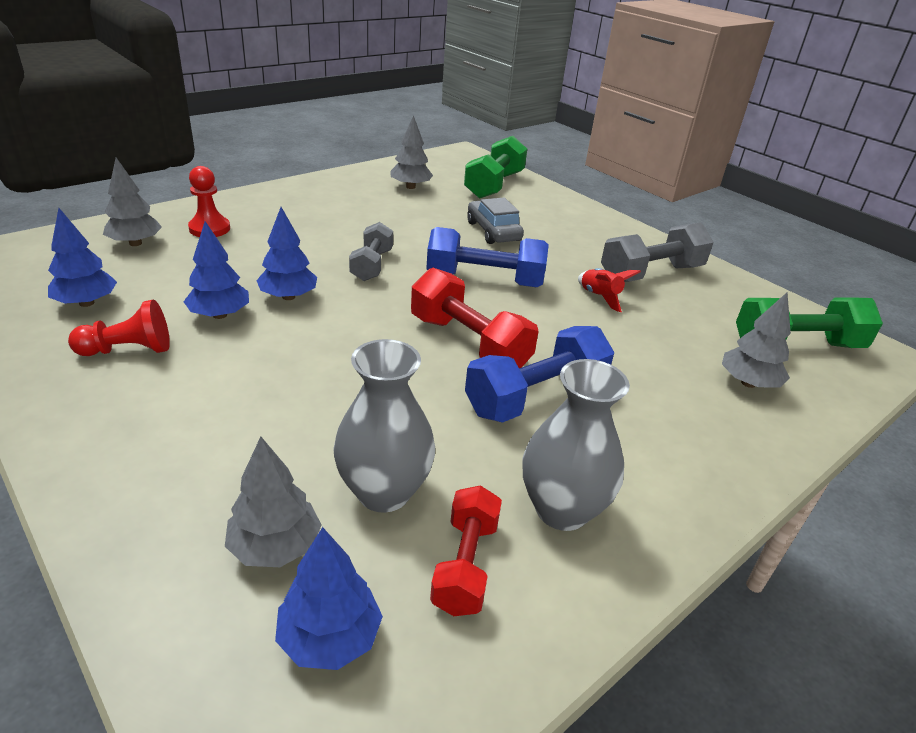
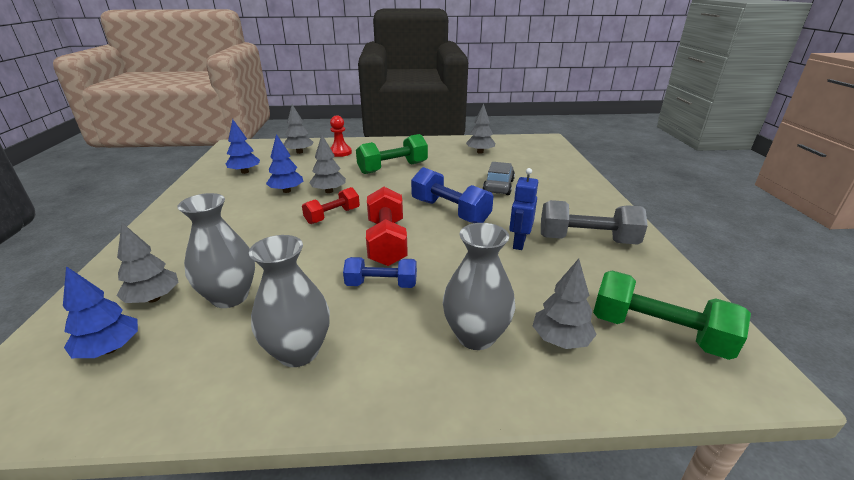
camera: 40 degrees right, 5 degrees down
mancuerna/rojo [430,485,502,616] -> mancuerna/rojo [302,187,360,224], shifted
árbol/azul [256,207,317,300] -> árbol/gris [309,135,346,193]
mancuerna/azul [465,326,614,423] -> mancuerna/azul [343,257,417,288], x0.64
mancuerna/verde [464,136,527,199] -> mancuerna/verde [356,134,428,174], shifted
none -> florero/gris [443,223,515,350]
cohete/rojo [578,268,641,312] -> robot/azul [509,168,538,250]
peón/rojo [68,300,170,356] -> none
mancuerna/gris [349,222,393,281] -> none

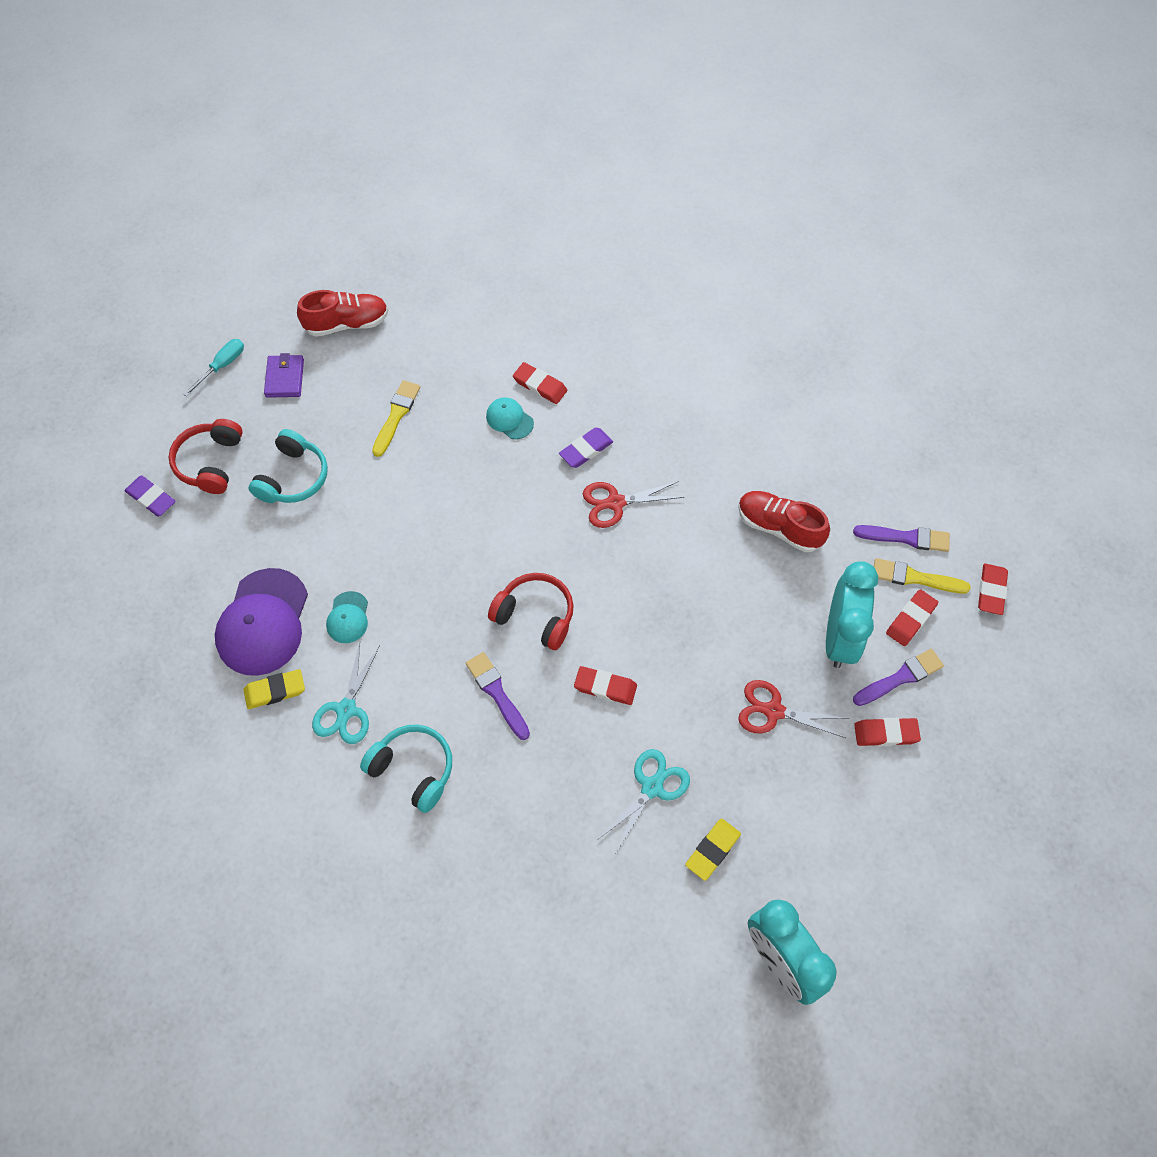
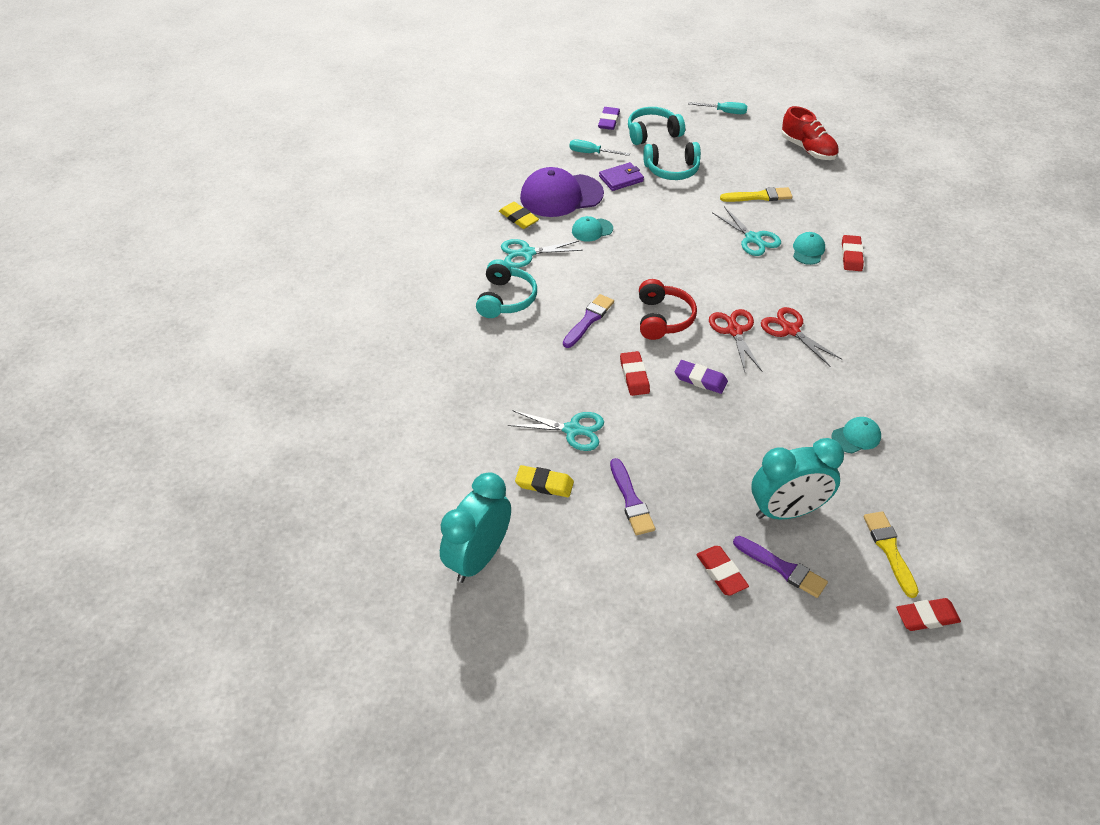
camera: 65 degrees right, 15 degrees down
none -> destornillador/turquesa [569,139,630,156]
cartera/morado [264,353,304,398] -> cartera/morado [599,162,644,191], shifted
pincel/morado [853,525,950,552] -> pincel/morado [610,458,655,535], shifted
auriculares/rojo [168,419,243,494] -> auriculares/turquesa [628,107,685,145]
goma de borrar/morado [559,428,613,468] -> goma de borrar/morado [675,360,728,394], shifted
tijeras/rojo [738,680,849,738] -> tijeras/rojo [709,309,762,372], shifted
none -> tijeras/turquesa [712,206,781,256]
zapato/rojo [738,491,830,552] -> gorra/turquesa [831,417,881,453]
goma de borrar/rojo [886,589,938,646] -> none

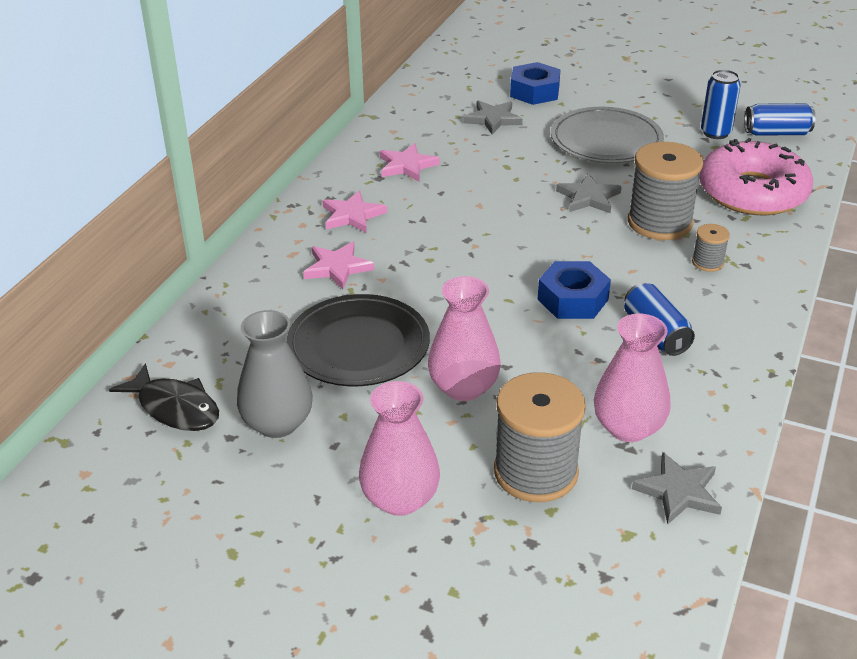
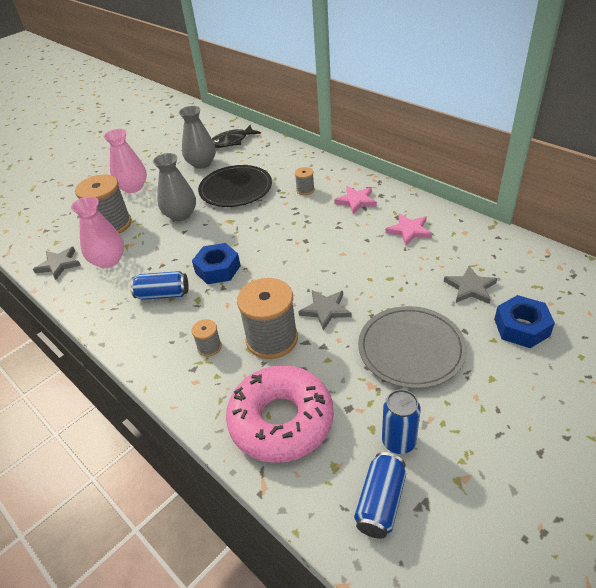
camera: 115 degrees right, 5 degrees up
florero/rosa [428,276,501,401] -> florero/gris [153,153,196,221]
estrella/rosa [303,241,374,289] -> carrete/gris [295,167,315,195]

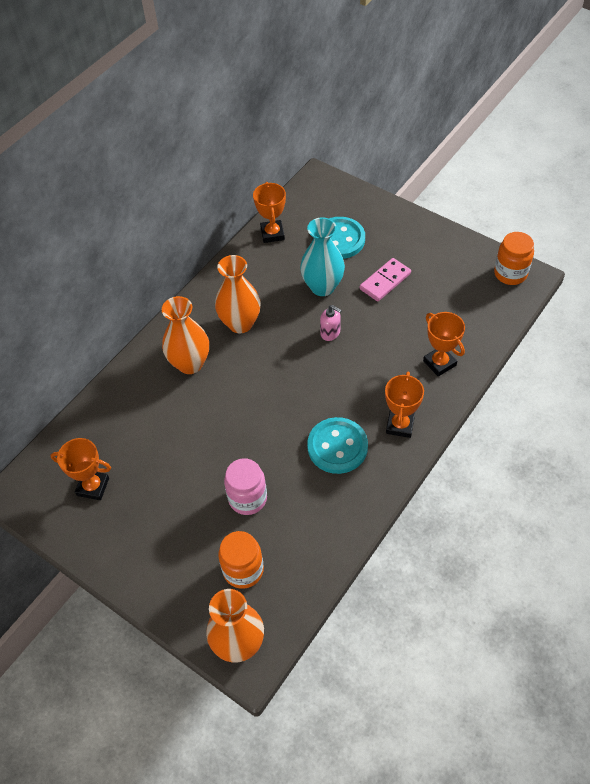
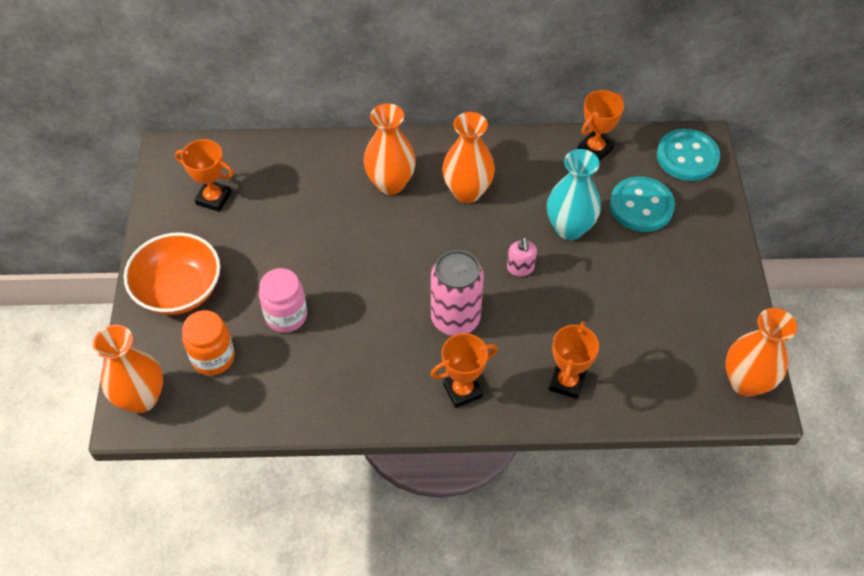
camera: 50 degrees right, 0 degrees up
none -> cuenco/naranja [124,232,220,315]
trofeo/naranja [50,438,111,500] -> trofeo/naranja [175,139,234,212], 45 degrees counterclockwise
none -> lata/rosa [431,250,484,336]
botón/turquesa [307,417,368,474] -> botón/turquesa [657,129,720,181], shifted
tarro/naranja [494,232,534,285] -> florero/naranja [725,308,797,397]
ficha de dominó/rosa [360,258,411,302] -> none

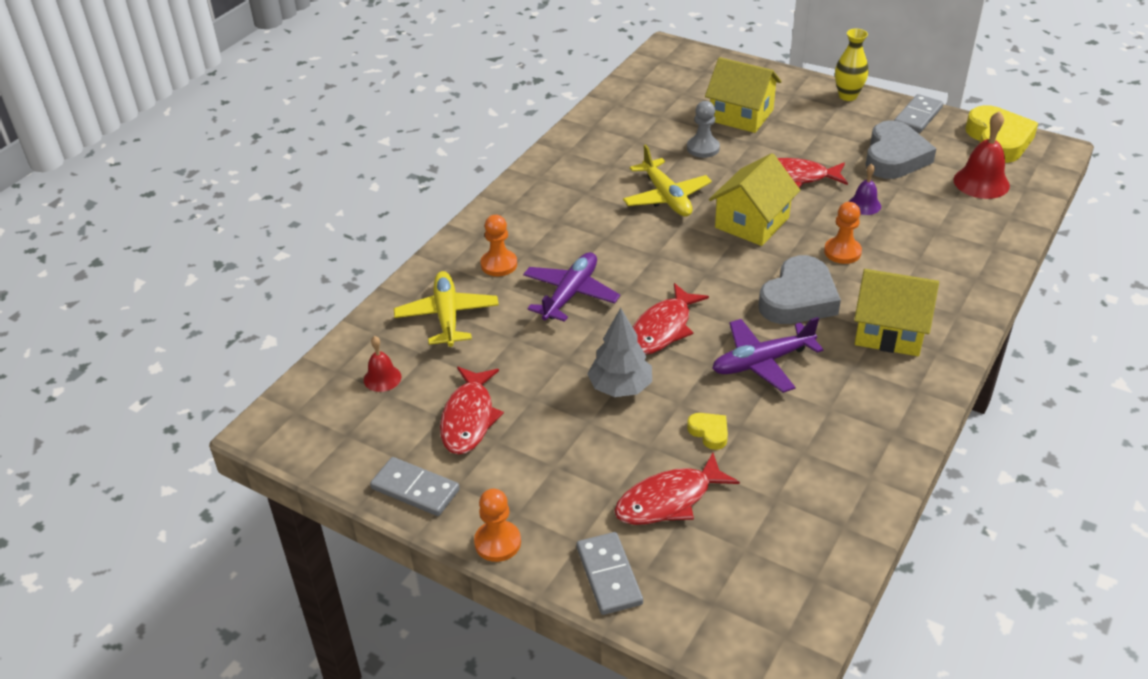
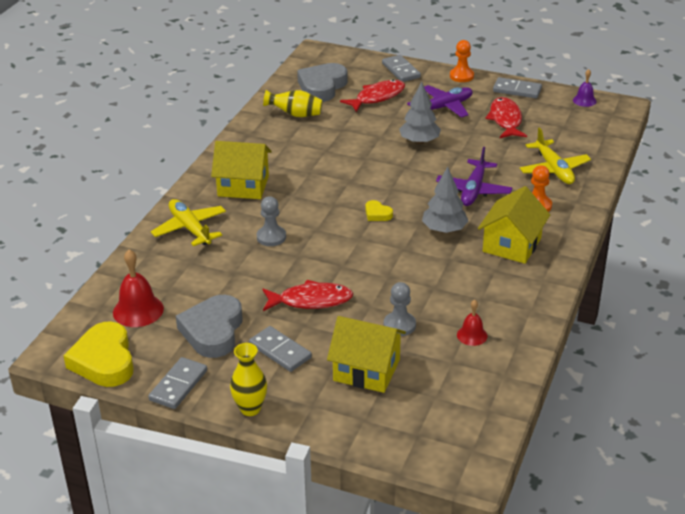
camera: 170 degrees right, 5 degrees down
avión/amarillo [623,145,712,217] -> avión/amarillo [151,199,226,246], shifted
none -> ficha de dominó/gris [249,326,312,372]
peón/naranja [824,202,862,264] -> peón/gris [257,196,286,246]
none -> florero/amarillo [263,90,322,117]
corazón/gris [758,255,841,324] -> corazón/gris [297,63,348,102], shifted
corazón/amarillo [687,413,728,450] -> corazón/amarillo [365,200,393,221], shifted
avión/morado [712,317,824,393] -> avión/morado [407,85,473,118], shifted
none -> árbol/gris [422,167,468,233]
campana/rojo [364,336,402,392] -> campana/rojo [457,300,487,346], shifted
casa/amarillo [709,153,800,246] -> casa/amarillo [478,186,550,264], shifted
campana/morado [849,164,881,215] -> campana/morado [573,69,597,107], shifted
pez/rojo [633,283,709,355] -> none

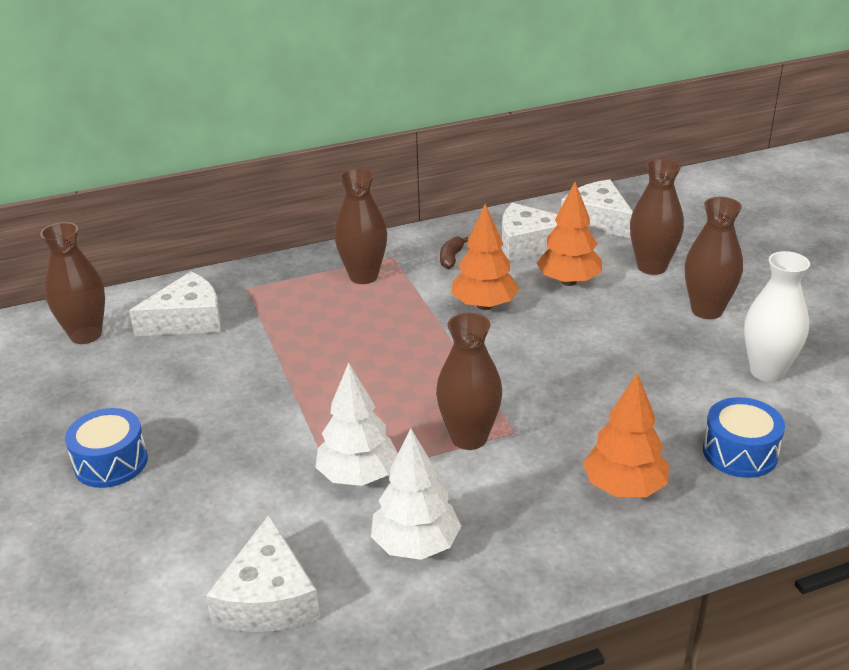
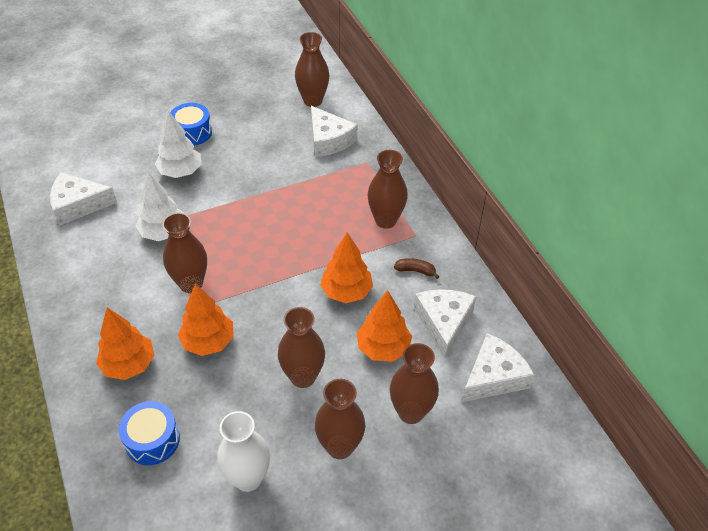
camera: 85 degrees right, 15 degrees up
árbol/blanco [371,429,461,560] -> árbol/blanco [155,110,201,178], shifted
none -> árbol/naranja [178,284,234,356]
none -> florero/marrón [278,307,325,388]

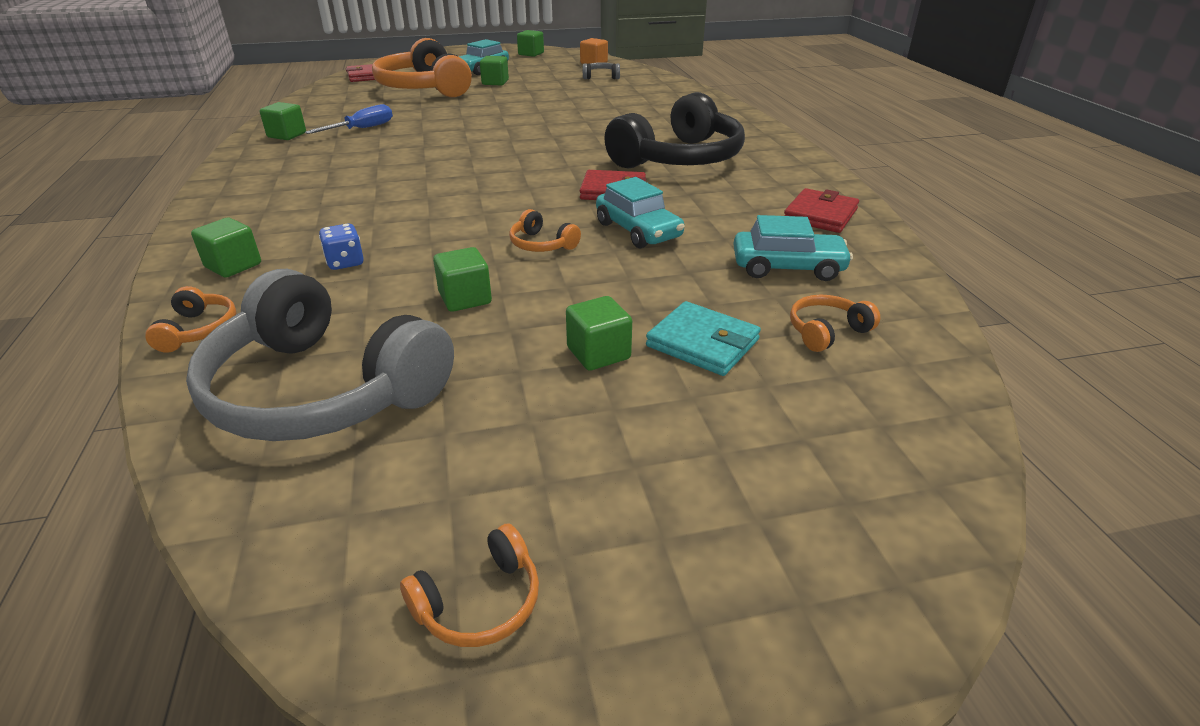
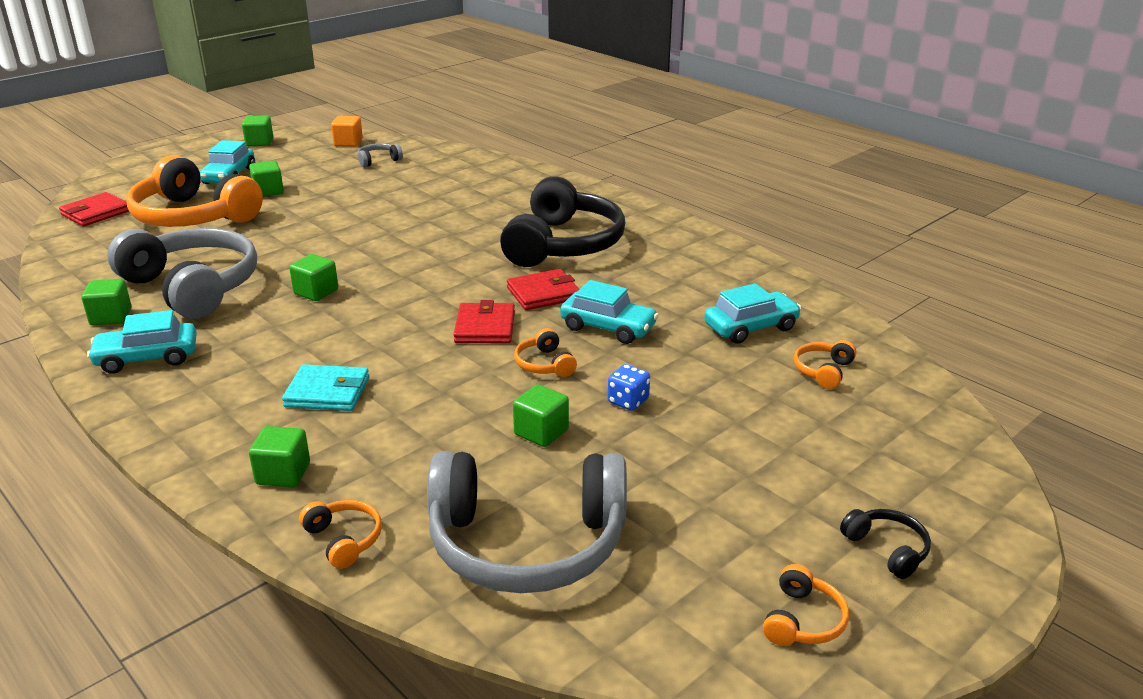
camera: 30 degrees left, 5 degrees down
none -> coche/turquesa [87,310,197,374]
destornillador/azul [305,104,393,134] -> auriculares/gris [107,228,257,319]
cartera/turquesa [646,301,761,376] -> cartera/turquesa [282,364,369,411], shifted
cubo/verde [566,296,632,370] -> cubo/verde [289,254,338,301], shifted
cartera/rojo [784,188,859,233] -> cartera/rojo [453,300,515,343], shifted
auriculares/naranja [509,209,581,252] -> auriculares/naranja [514,328,577,377], 60 degrees clockwise
dado/azul [319,223,364,270] -> dado/azul [608,364,650,411], shifted
none -> auriculares/negro [840,509,931,579]

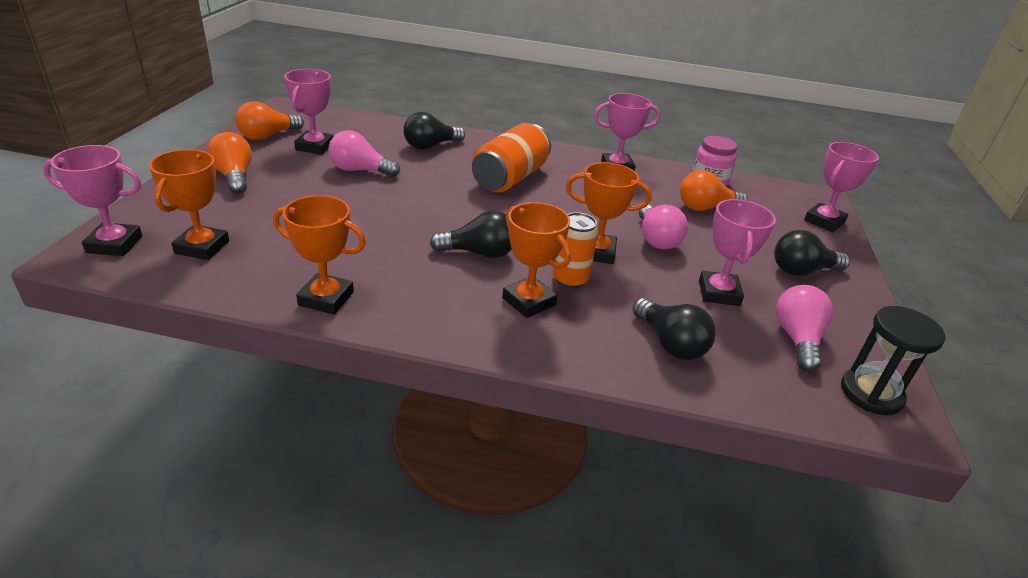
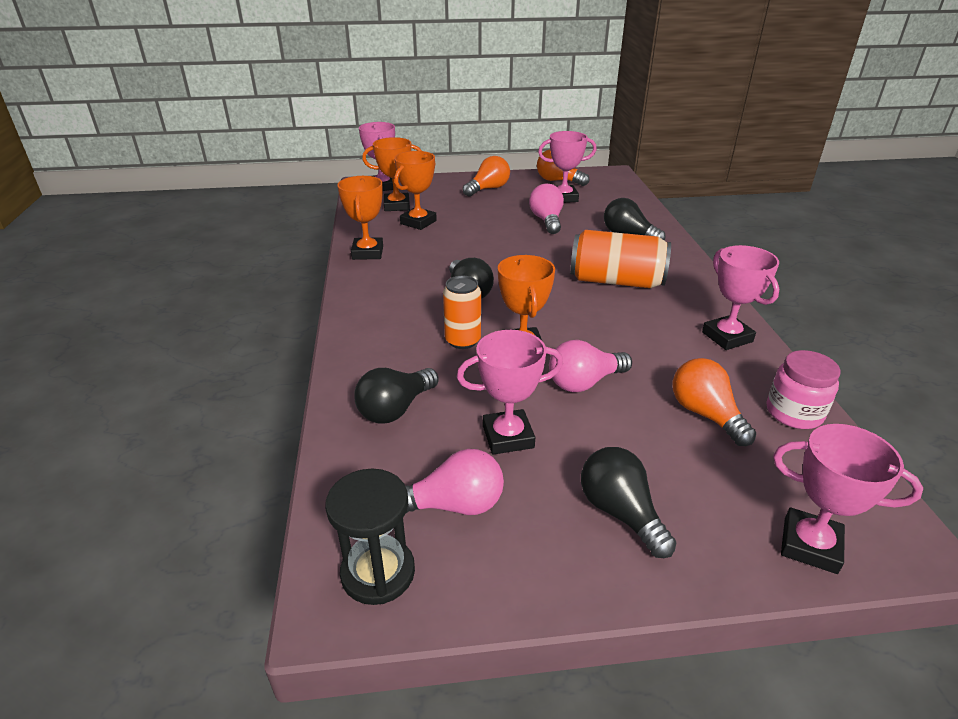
camera: 75 degrees right, 0 degrees up
trofeo/naranja [502,202,571,318] -> trofeo/naranja [394,151,437,230], shifted

